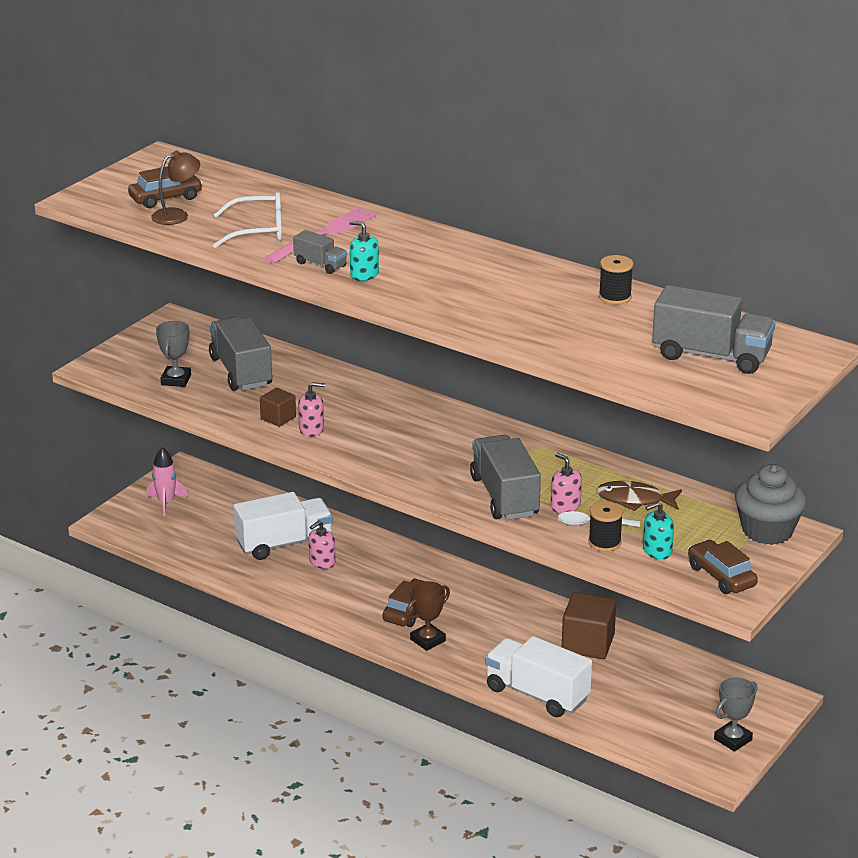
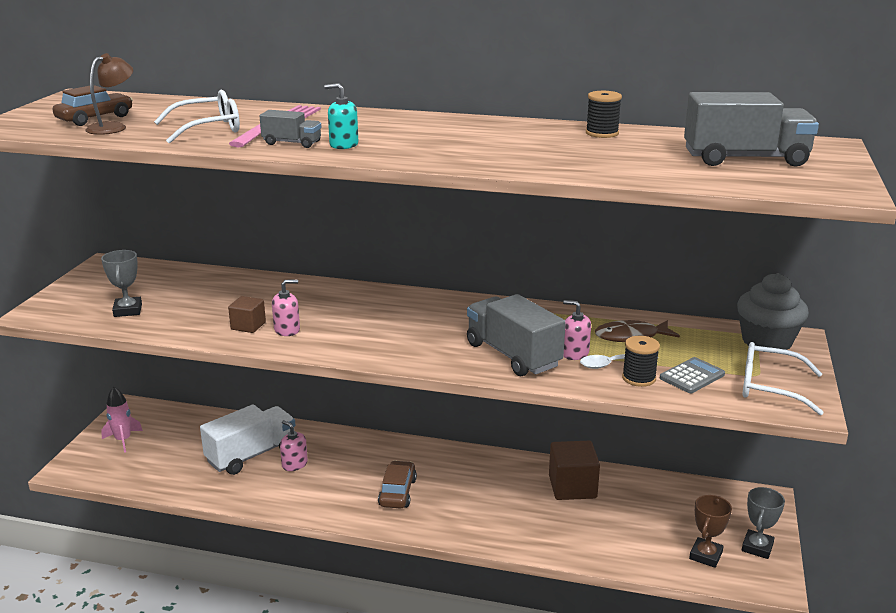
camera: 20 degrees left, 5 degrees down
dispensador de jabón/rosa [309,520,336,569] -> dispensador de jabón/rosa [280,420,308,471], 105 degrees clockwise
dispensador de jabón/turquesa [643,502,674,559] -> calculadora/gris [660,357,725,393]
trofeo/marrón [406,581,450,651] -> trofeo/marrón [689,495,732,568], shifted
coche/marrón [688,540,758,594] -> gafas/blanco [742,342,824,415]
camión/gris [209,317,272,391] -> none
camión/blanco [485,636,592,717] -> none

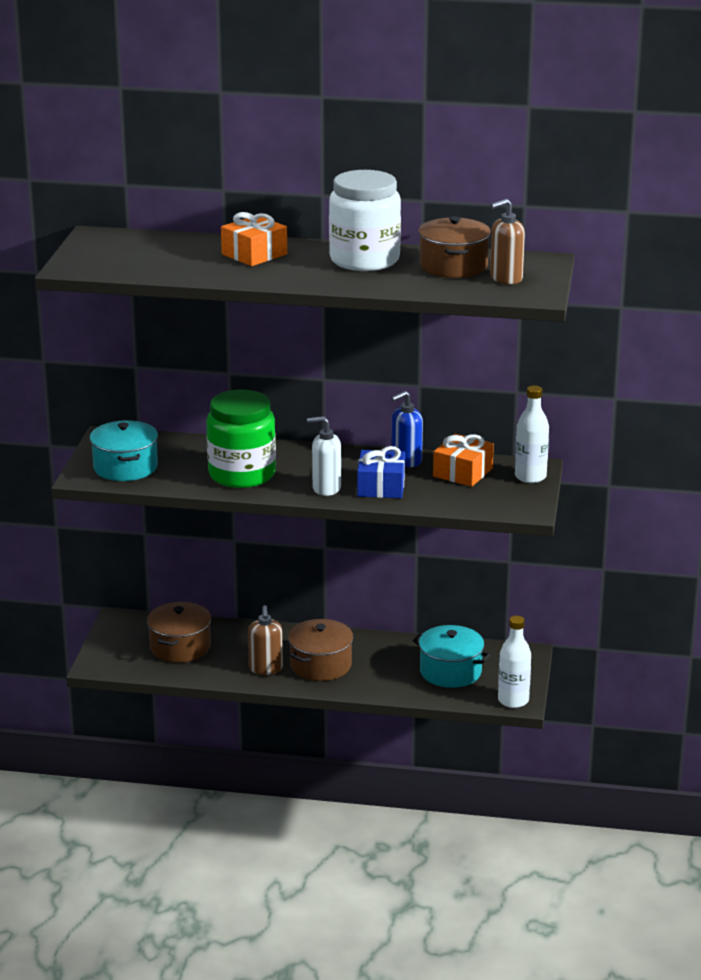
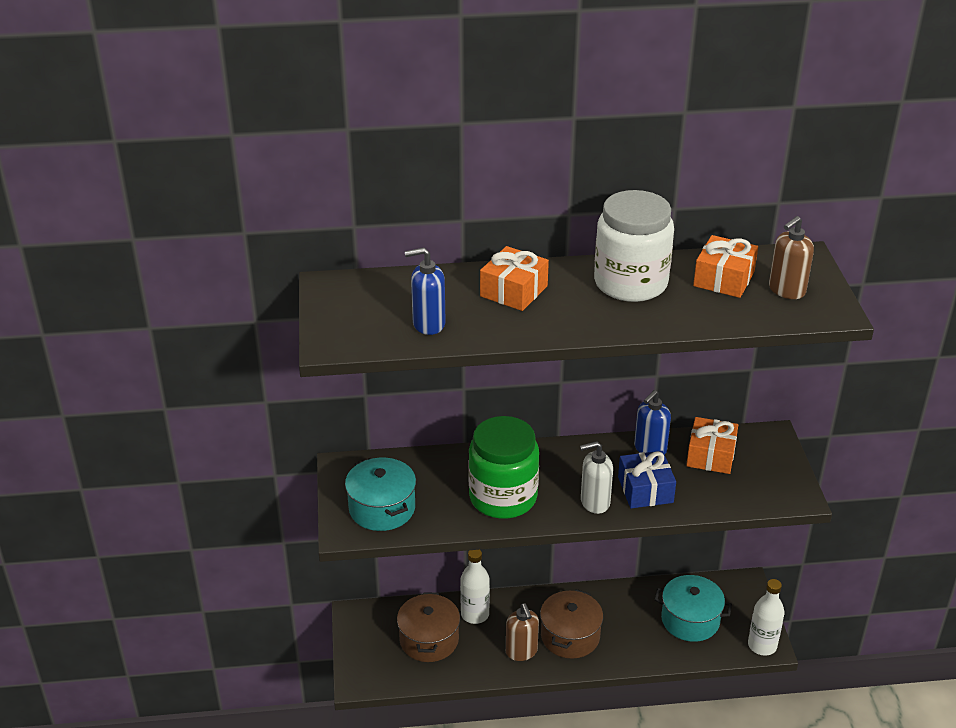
camera: 15 degrees left, 10 degrees up
none -> dispensador de jabón/azul [404,247,446,335]
botella/blanco [515,385,549,483] -> botella/blanco [460,550,490,624], shifted
olla/marrón [418,216,491,278] -> regalo/naranja [693,235,758,298]

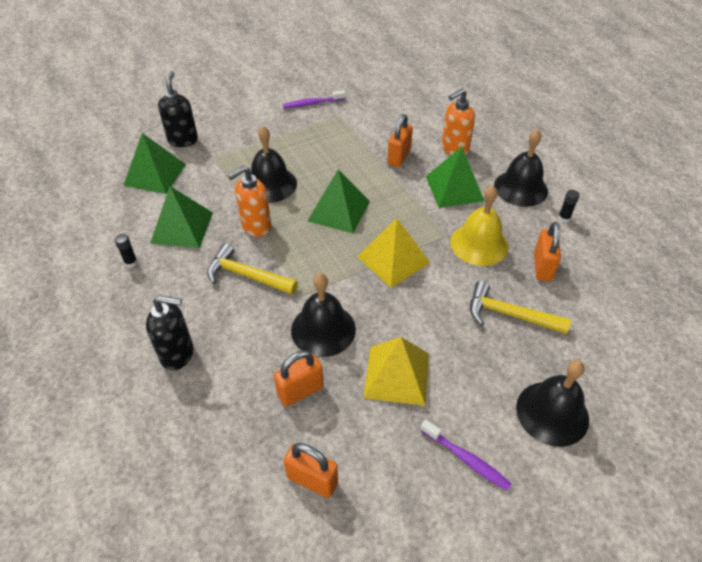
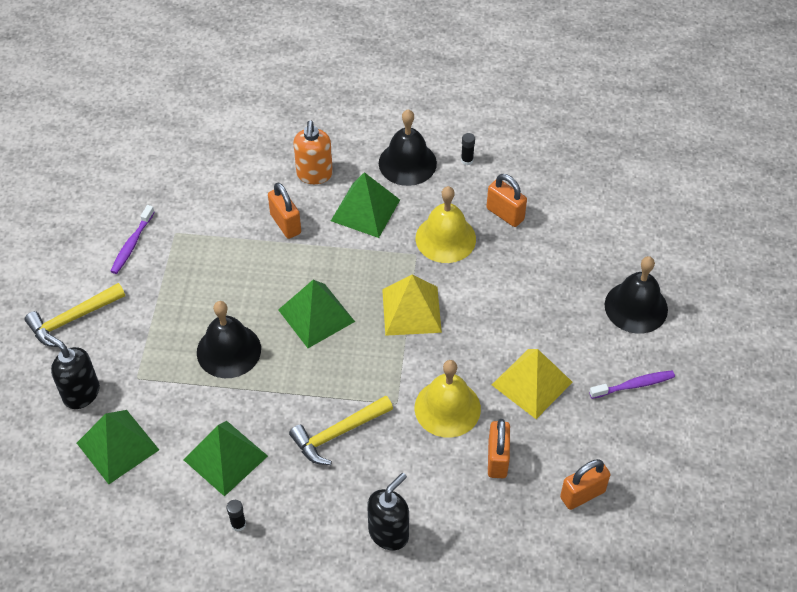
camera: 55 degrees left, 5 degrees up
martillo/amarillo [470,281,571,334] -> martillo/amarillo [24,283,125,347], shifted
campana/negro [291,273,356,357] -> campana/amarillo [415,360,481,438]
dispensador de jabón/naranja [228,166,271,237] -> none

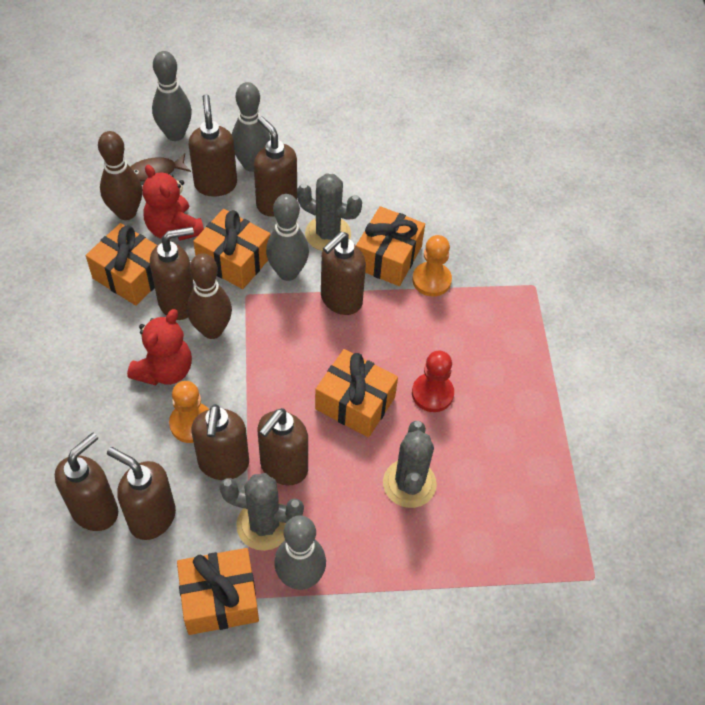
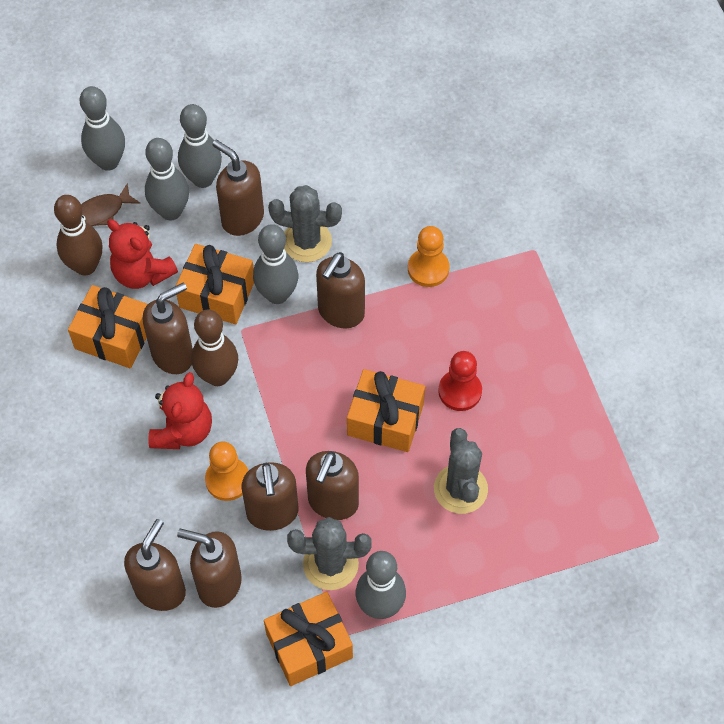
camera: 10 degrees left, 5 degrees up
dispensador de jabón/marrón [189,94,237,197] -> bolo/gris [145,138,189,221]
regalo/naranja [356,206,425,286] -> none

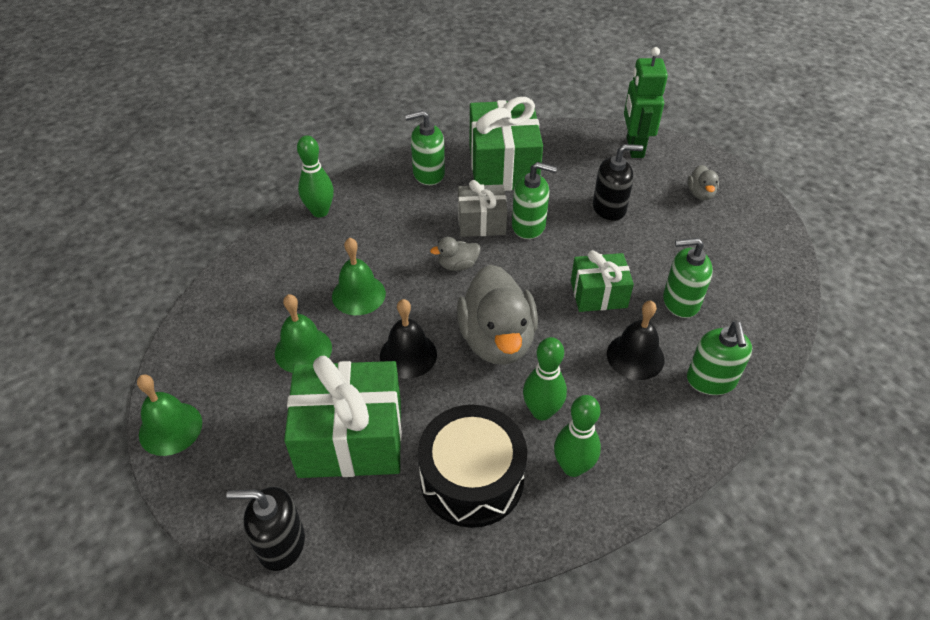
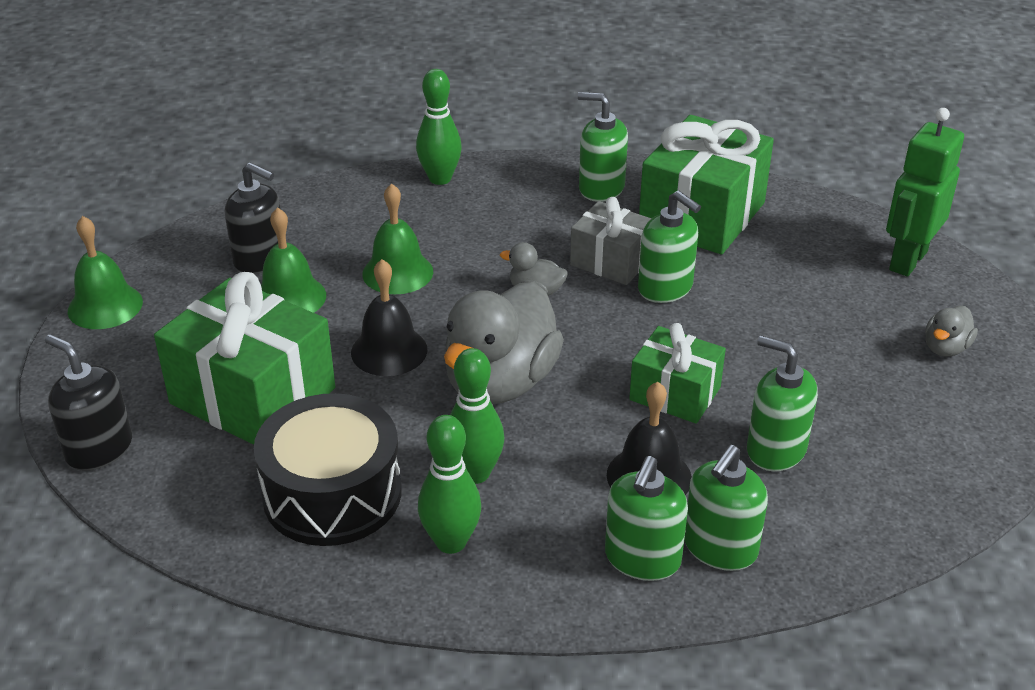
camera: 35 degrees right, 10 degrees down
dispensador de jabón/negro [593,144,643,222] -> dispensador de jabón/negro [225,162,281,274], shifted
none -> dispensador de jabón/verde [605,456,688,581]

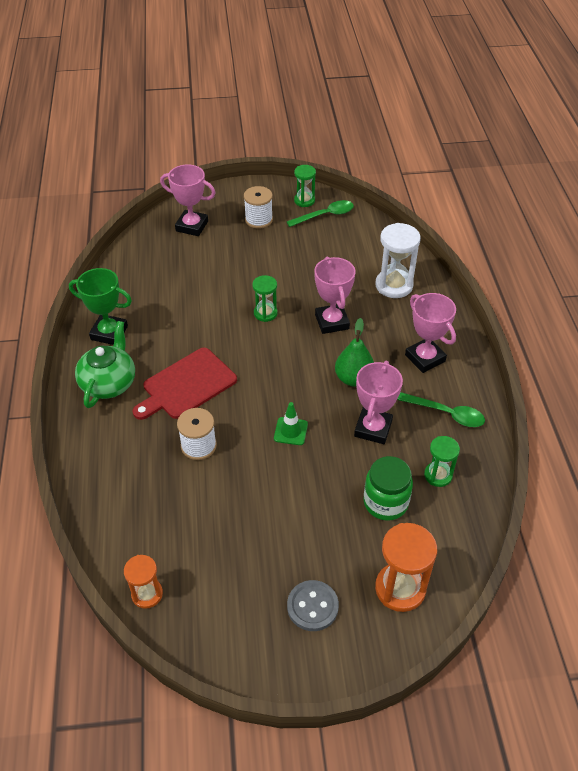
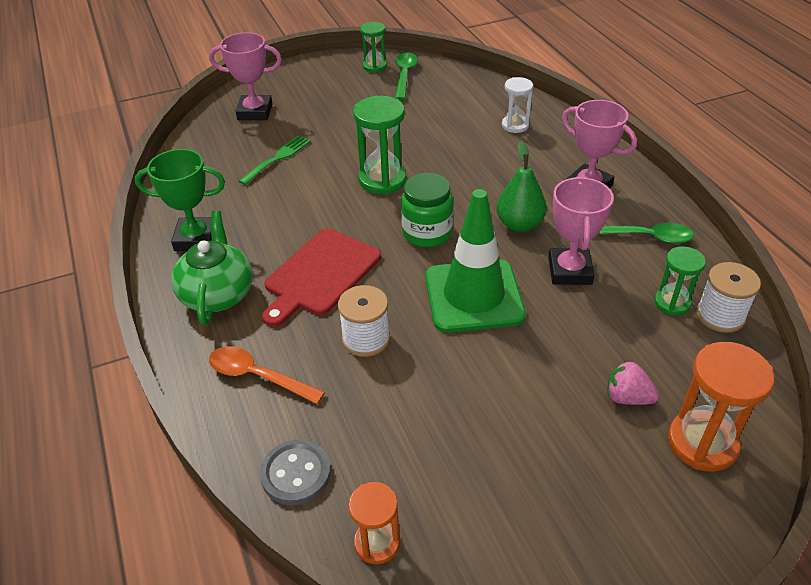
camera: 15 degrees left, 5 degrees down
none -> cuchara/naranja [209,346,325,404]
none -> tenedor/verde [239,135,311,185]
botón/gris [287,580,339,631] -> botón/gris [260,440,331,505], shifted
reloj de arena/verde [252,275,278,322] -> reloj de arena/verde [353,96,407,195], x1.62
cuchara/verde [287,200,354,227] -> cuchara/verde [395,53,418,100], 45 degrees counterclockwise
tarro/verde [364,456,413,521] -> tarro/verde [401,173,453,247], shifted
cono de tráfico/verde [274,402,308,445] -> cono de tráfico/verde [425,189,526,333], x2.26
reloj de arena/blanco [376,223,421,298] -> reloj de arena/blanco [502,77,533,133], x0.62
none -> fresa/rosa [607,360,659,405]
carrete/blanco [244,186,273,229] -> carrete/blanco [696,262,761,333], shifted
trofeo/rosa [314,257,356,334] -> none

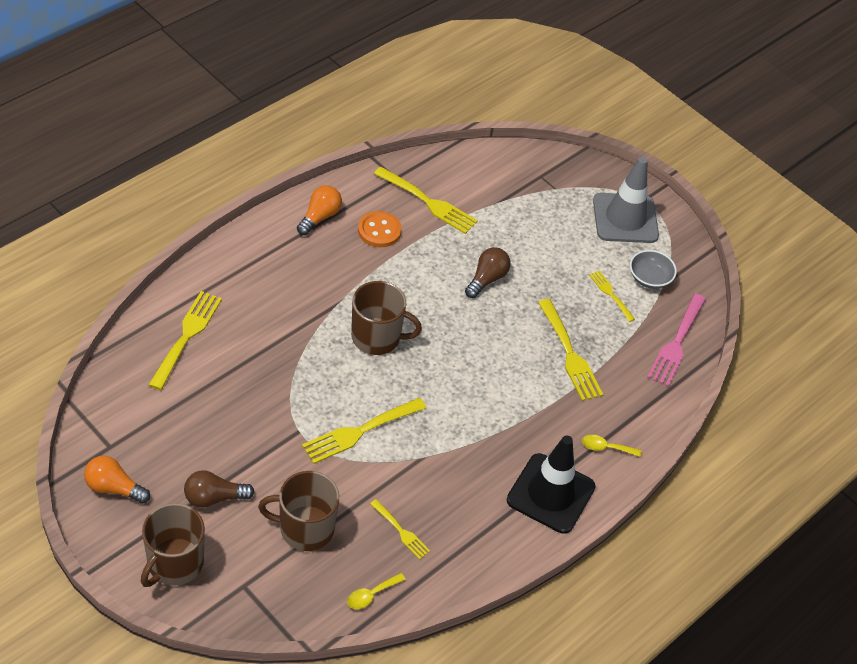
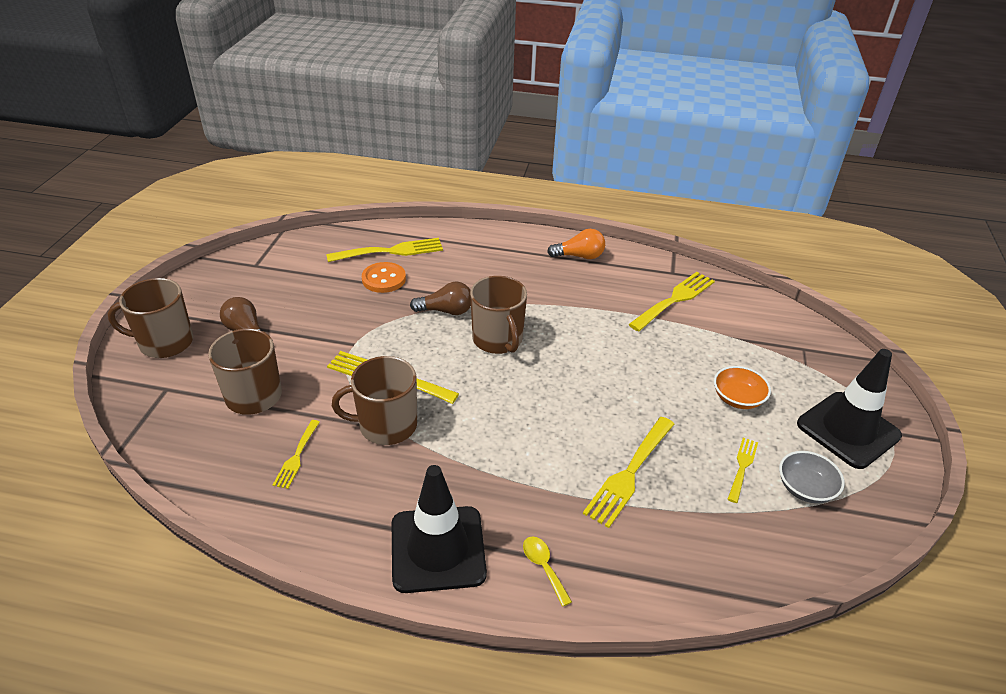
camera: 60 degrees right, 10 degrees down
none -> taza/marrón [332,356,417,445]
botón/naranja [358,211,402,247] -> botón/naranja [362,262,406,293], shifted
bombilla/marrón [465,247,510,298] -> bombilla/marrón [410,281,471,315], shifted
tenedor/amarillo [374,167,478,234] -> tenedor/amarillo [628,272,715,332], 135 degrees counterclockwise
none -> cuenco/naranja [714,366,771,409]
cono de tráfico/gris [593,157,659,243] -> cono de tráfico/negro [797,349,902,469]
bombilla/naranja [84,456,150,504] -> none
cuchara/amarillo [347,573,406,609] -> none
tenedor/rosa [647,293,706,387] -> none

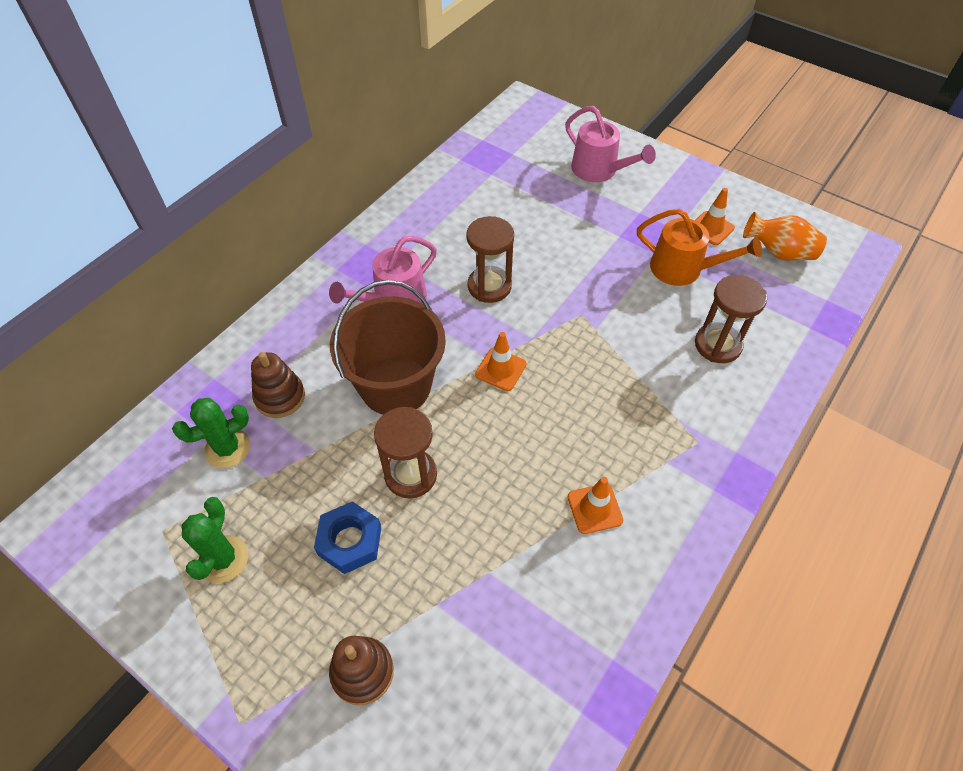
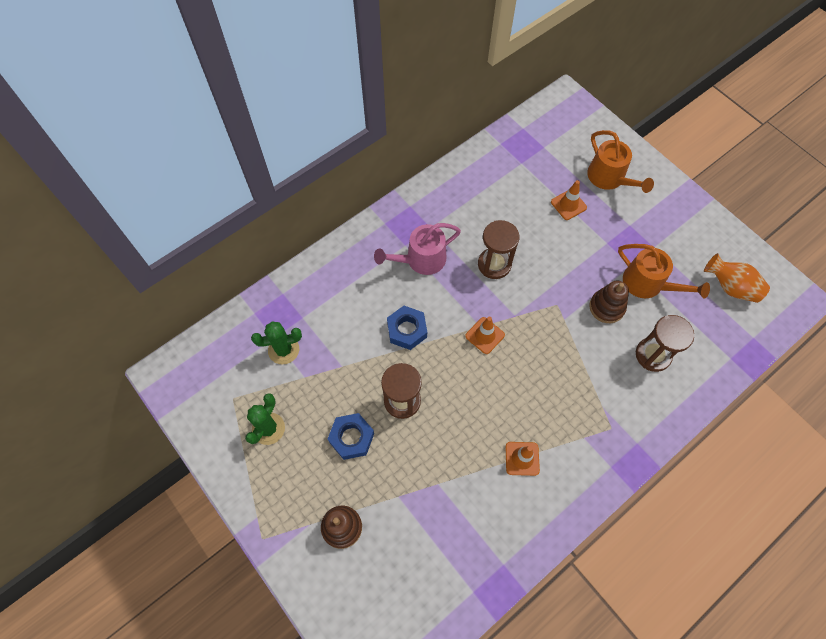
camera: 15 degrees right, 10 degrees up
balde/marrón [330,280,446,415] -> tuerca/azul [387,306,427,350]
cono de tráfico/naranja [695,188,735,245] -> cono de tráfico/naranja [551,180,587,220], shifted
regadera/rosa [565,106,656,182] -> regadera/naranja [587,130,654,193]
juguete apilable/marrón [251,352,305,418] -> juguete apilable/marrón [589,281,629,323], shifted

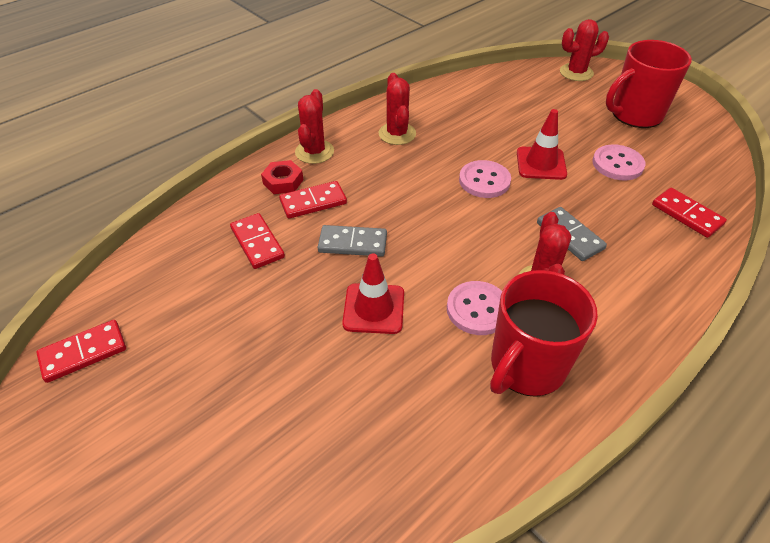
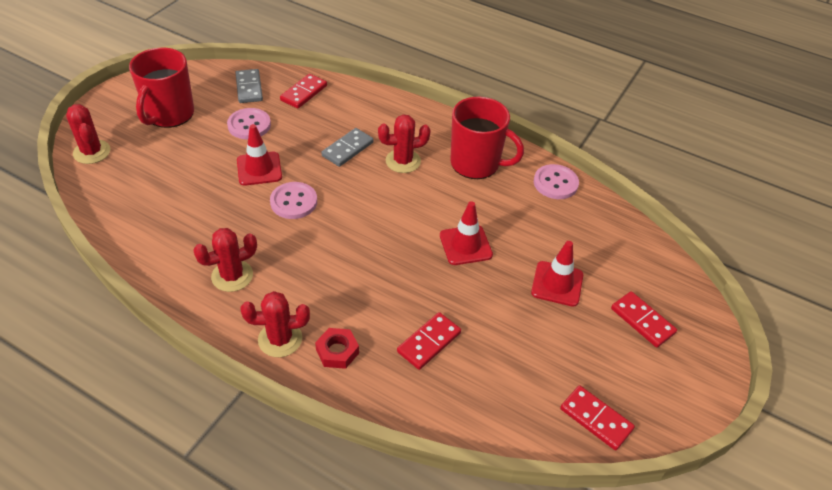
camera: 110 degrees left, 0 degrees up
taza/rojo [606,40,692,128] -> taza/rojo [129,48,194,128], 60 degrees clockwise
ficha de dominó/gris [318,225,387,257] -> ficha de dominó/gris [235,69,263,103], shifted
none -> cono de tráfico/rojo [531,241,583,307]
botón/rosa [447,281,502,335] -> botón/rosa [534,164,579,199], shifted
ficha de dominó/rojo [279,181,347,219] -> ficha de dominó/rojo [611,291,677,348], shifted

